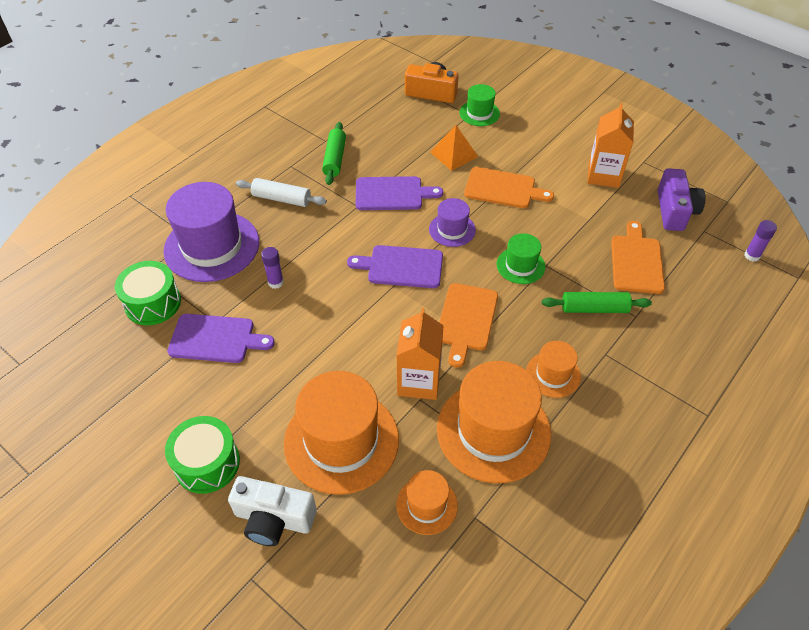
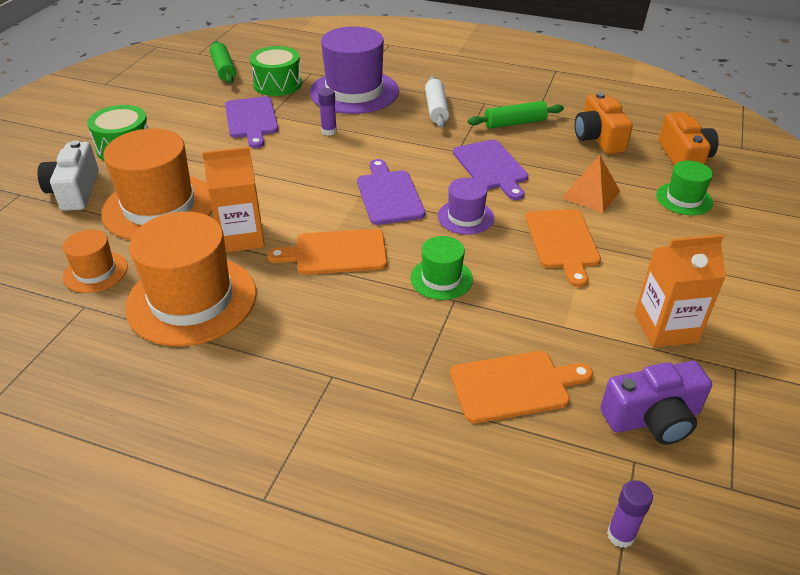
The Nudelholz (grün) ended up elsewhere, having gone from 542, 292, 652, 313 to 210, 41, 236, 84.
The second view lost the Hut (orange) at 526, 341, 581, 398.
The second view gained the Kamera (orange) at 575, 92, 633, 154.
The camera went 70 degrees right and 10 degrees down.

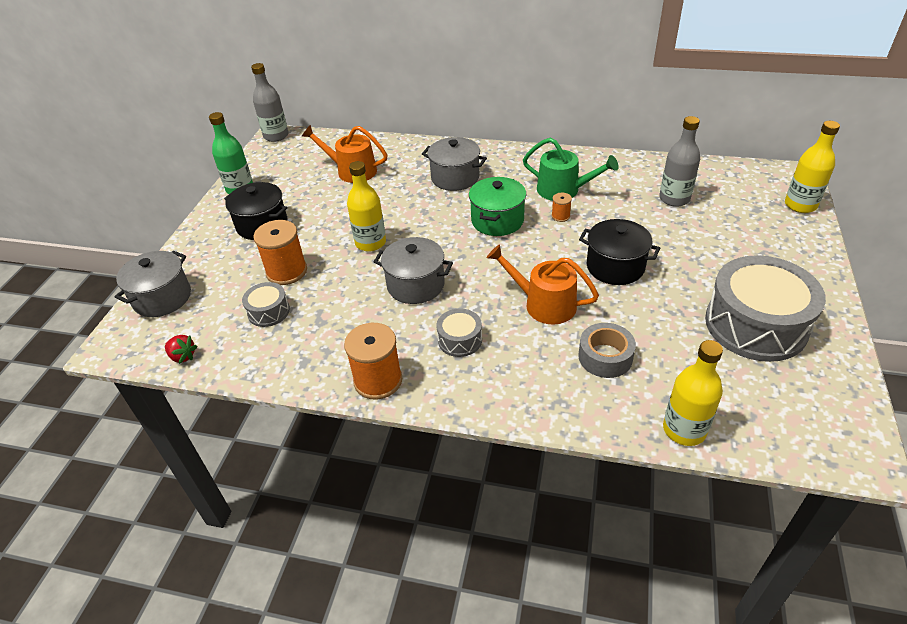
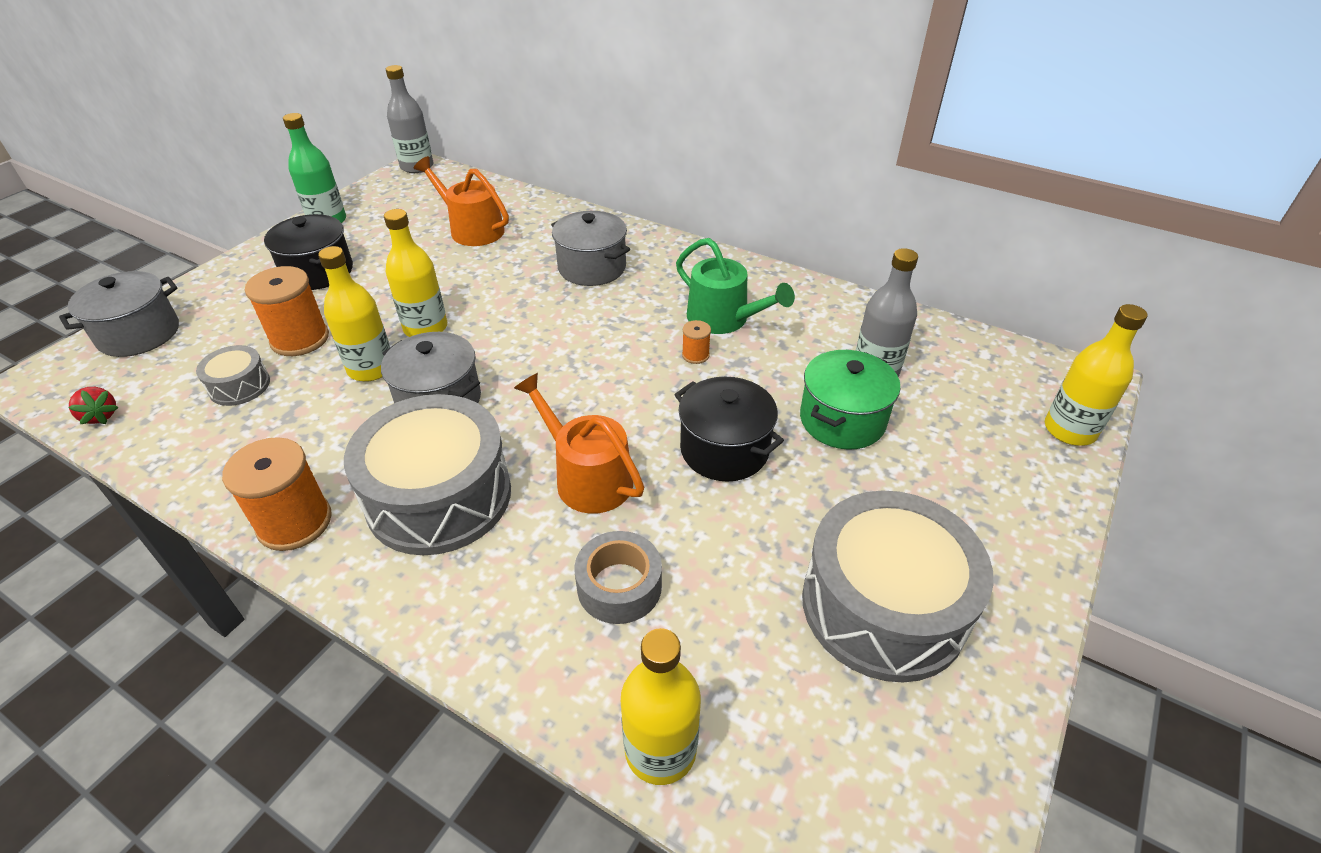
The Kochtopf (grün) ended up elsewhere, having gone from 469, 177, 526, 236 to 800, 350, 900, 450.
The size of the Trommel (grau) at 436, 308, 482, 357 changed by a factor of 2.16.
The second view gained the Flasche (gelb) at 318, 246, 390, 382.
The camera went 15 degrees right and 0 degrees up.

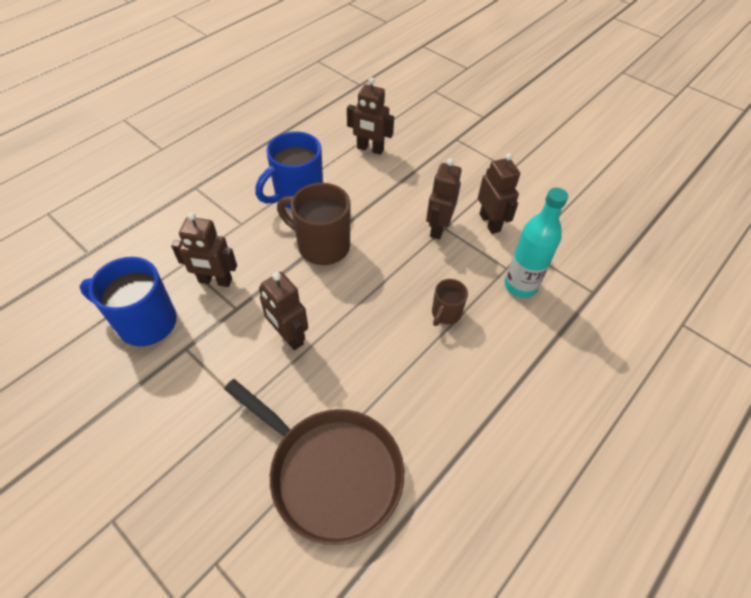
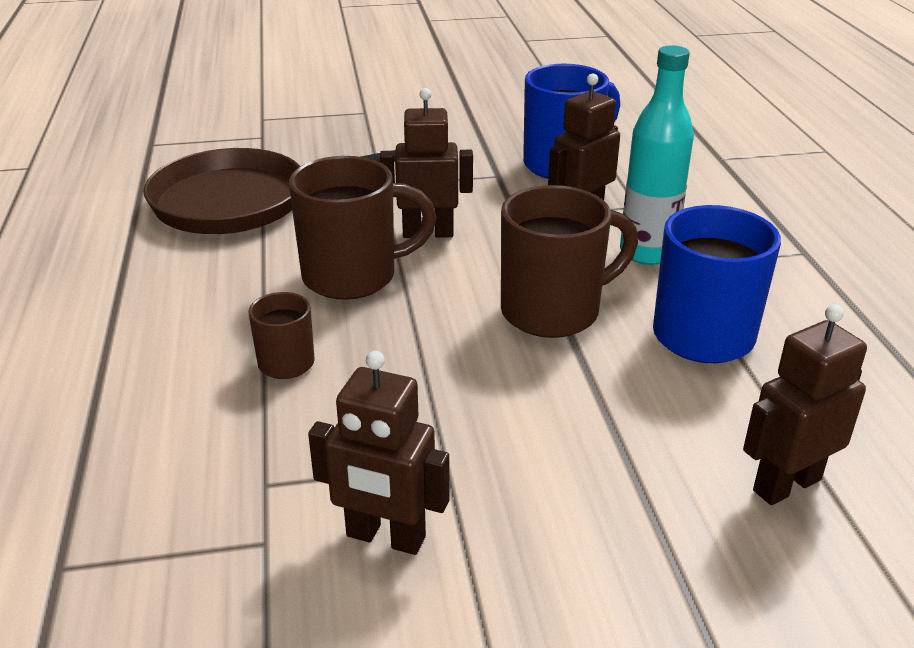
The second view lost the Roboter (braun) at 426, 158, 462, 239.
The Flasche (türkis) ended up elsewhere, having gone from 505, 188, 568, 298 to 620, 45, 694, 265.
The second view gained the Tasse (braun) at 289, 156, 437, 300.
The camera went 130 degrees right and 20 degrees down.

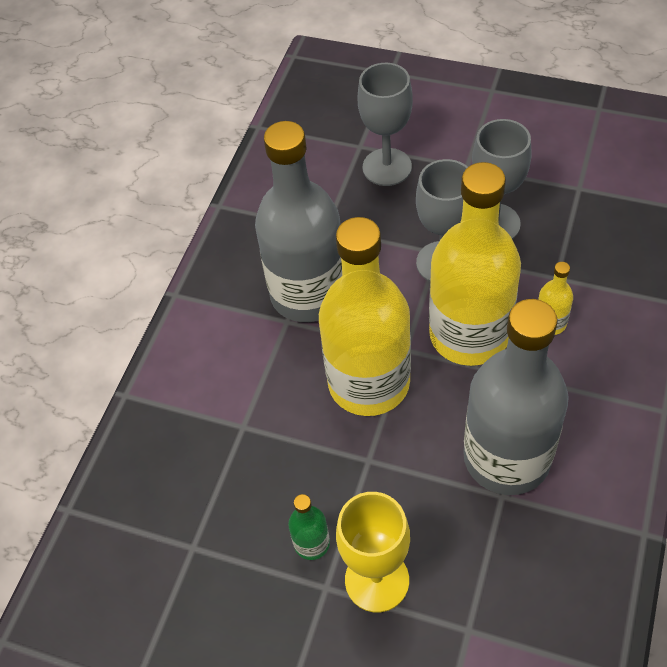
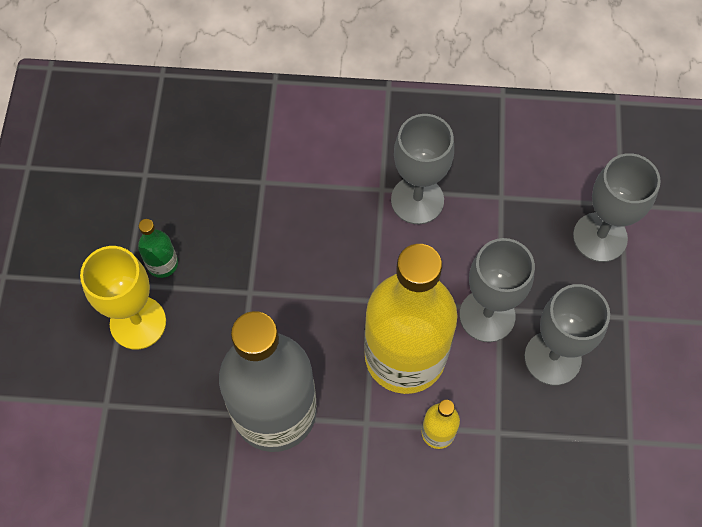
Where the Flasche (grau) stood at 255, 121, 342, 322, the Kelch (grau) came to stand at 391, 114, 454, 224.
The second view lost the Flasche (gelb) at 319, 217, 411, 416.
The camera went 70 degrees right and 10 degrees up.

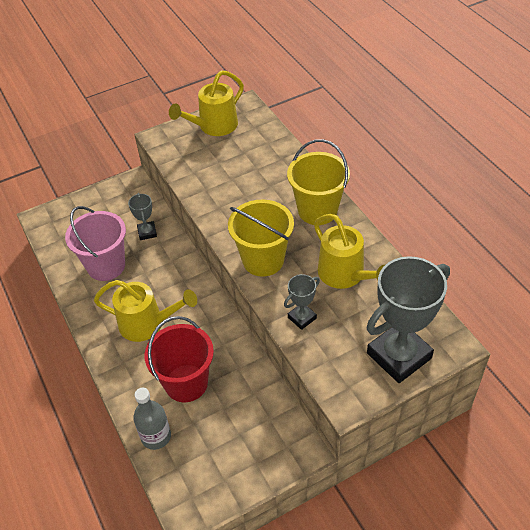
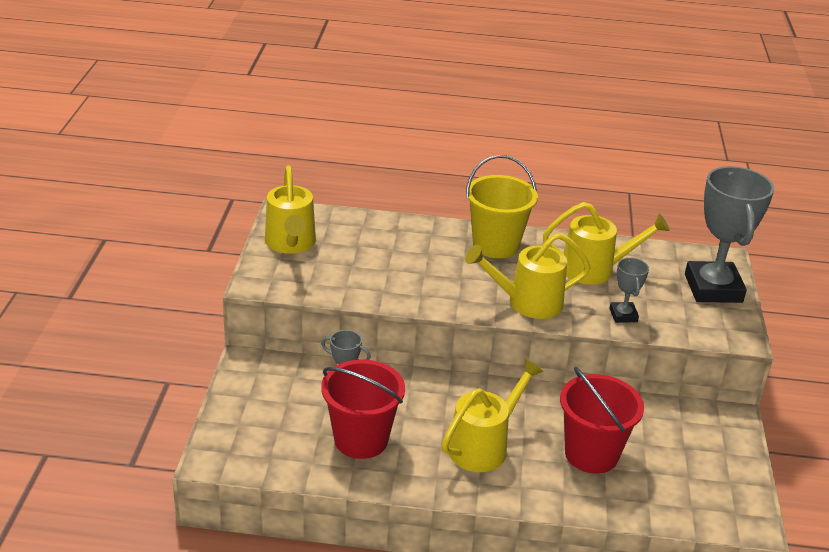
Where the Eimer (gelb) stood at 228, 200, 294, 277, the Gießkanne (gelb) came to stand at 465, 233, 591, 319.
What was the Eimer (rosa) at 65, 206, 126, 281 turned into the Eimer (rot) at 321, 360, 405, 459.
The second view lost the Flasche (grau) at 133, 388, 171, 450.
The camera went 60 degrees left and 15 degrees down.

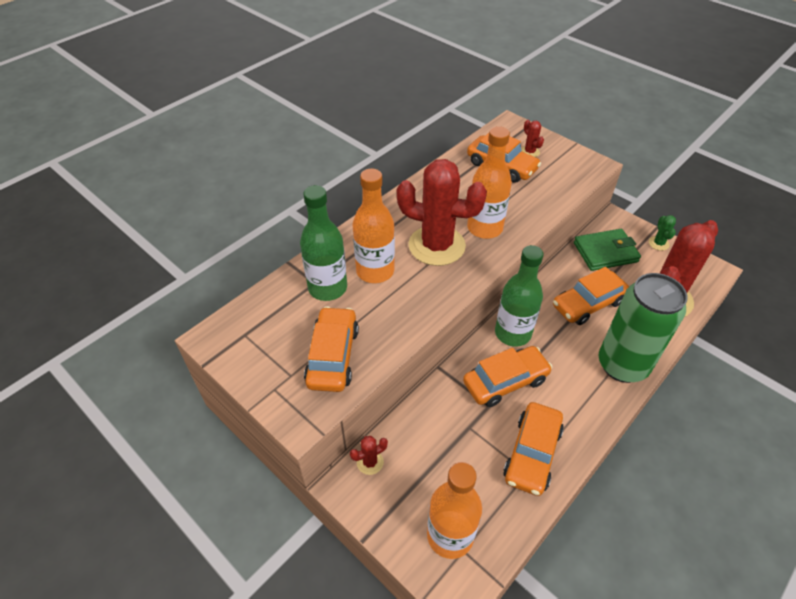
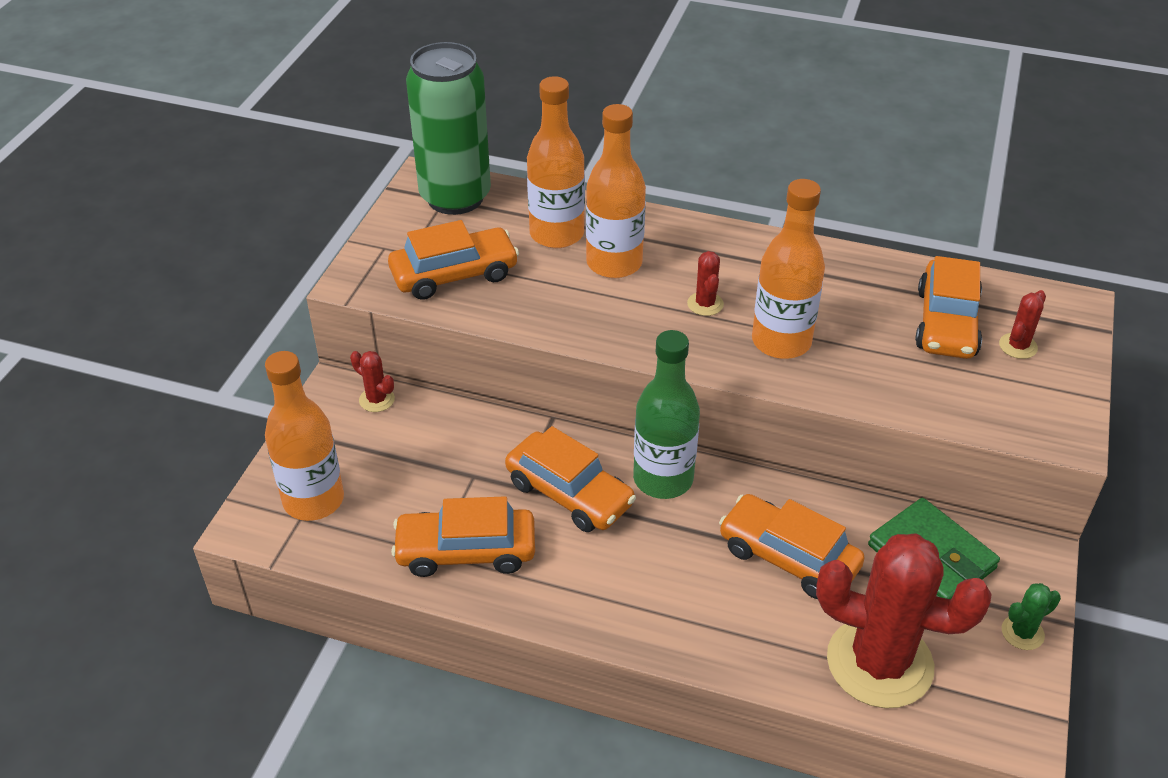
The size of the Kaktus (rot) at 397, 159, 487, 266 changed by a factor of 0.40.
What was the Flasche (grün) at 300, 185, 347, 301 turned into the Flasche (orange) at 527, 76, 585, 248.
The Dose (grün) ended up elsewhere, having gone from 599, 273, 688, 383 to 406, 42, 491, 215.
The camera went 65 degrees right and 5 degrees down.

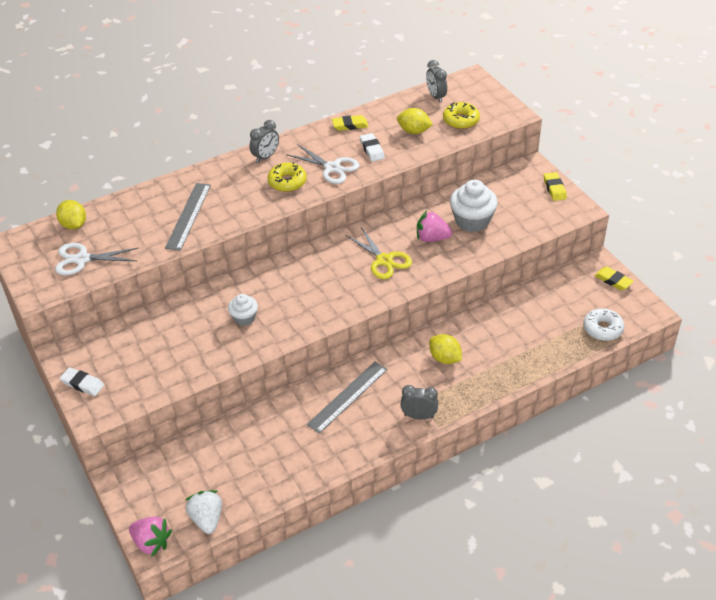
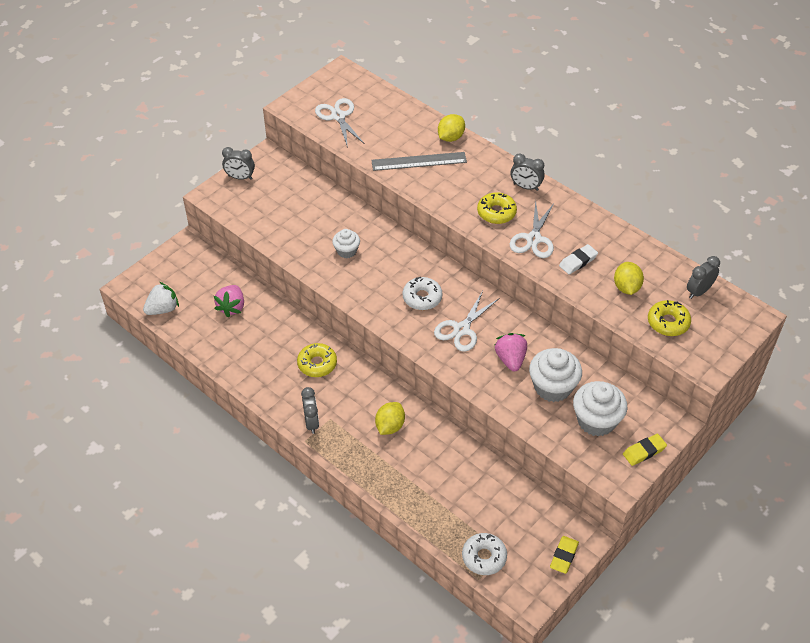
The second view lost the Radiergummi (gelb) at 332, 115, 369, 131.
The Zitrone (gelb) ended up elsewhere, having gone from 56, 200, 86, 230 to 438, 114, 465, 142.
What was the Schere (gelb) at 346, 227, 412, 279 turned into the Schere (weiß) at 434, 291, 498, 352.
Where the Lineal (grau) stood at 307, 362, 388, 434, the Donut (gelb) came to stand at 297, 343, 337, 377.
Where the Radiergummi (weiß) stood at 60, 367, 104, 396, the Wecker (grau) came to stand at 222, 147, 255, 180.
The Erdbeere (rosa) ended up elsewhere, having gone from 129, 517, 172, 557 to 214, 285, 244, 317.
The second view gained the Donut (weiß) at 403, 277, 442, 310.
The second view gained the Muffin (weiß) at 573, 381, 627, 437.
The camera went 70 degrees right and 5 degrees up.

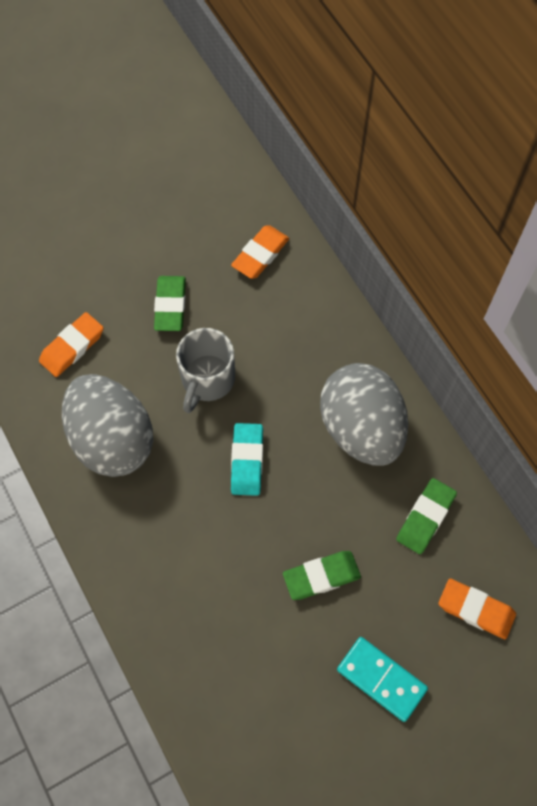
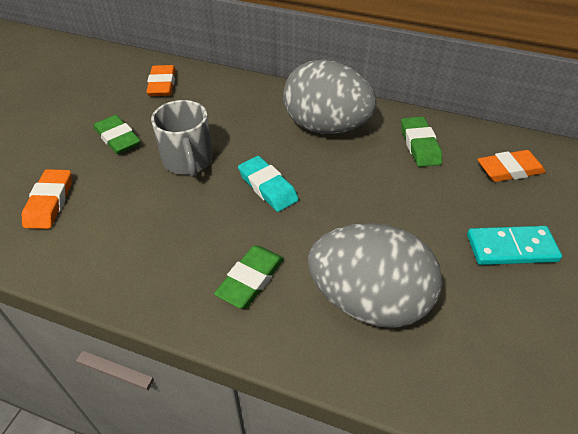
The Ei (grau) ended up elsewhere, having gone from 62, 374, 153, 477 to 308, 223, 442, 328.
The Radiergummi (grün) ended up elsewhere, having gone from 283, 551, 361, 600 to 214, 245, 284, 308.
The camera went 40 degrees left and 20 degrees down.

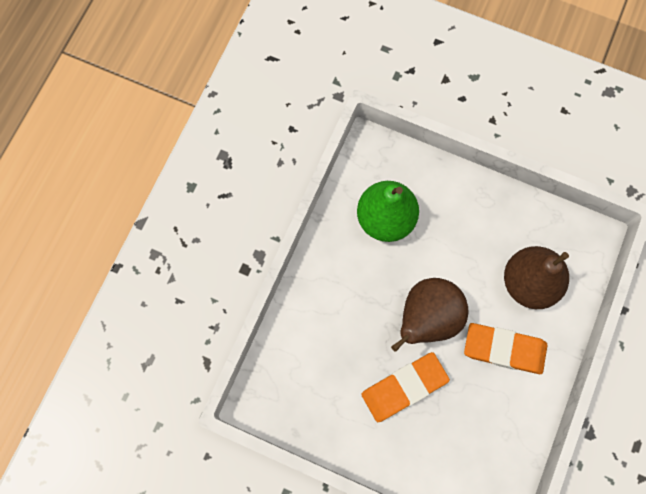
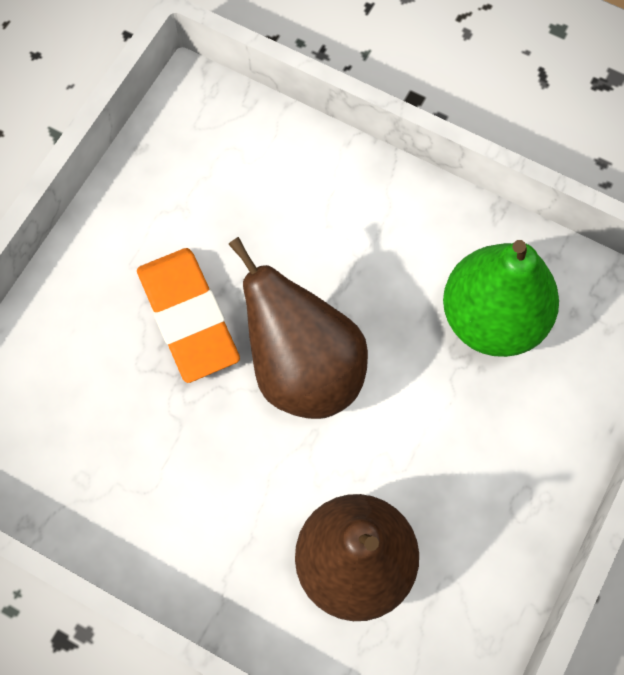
The second view lost the Radiergummi (orange) at 464, 323, 547, 374.
The camera went 95 degrees right and 5 degrees down.

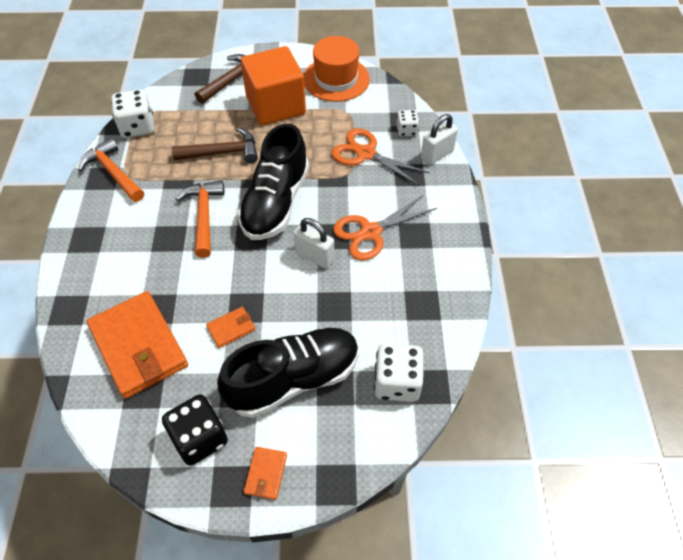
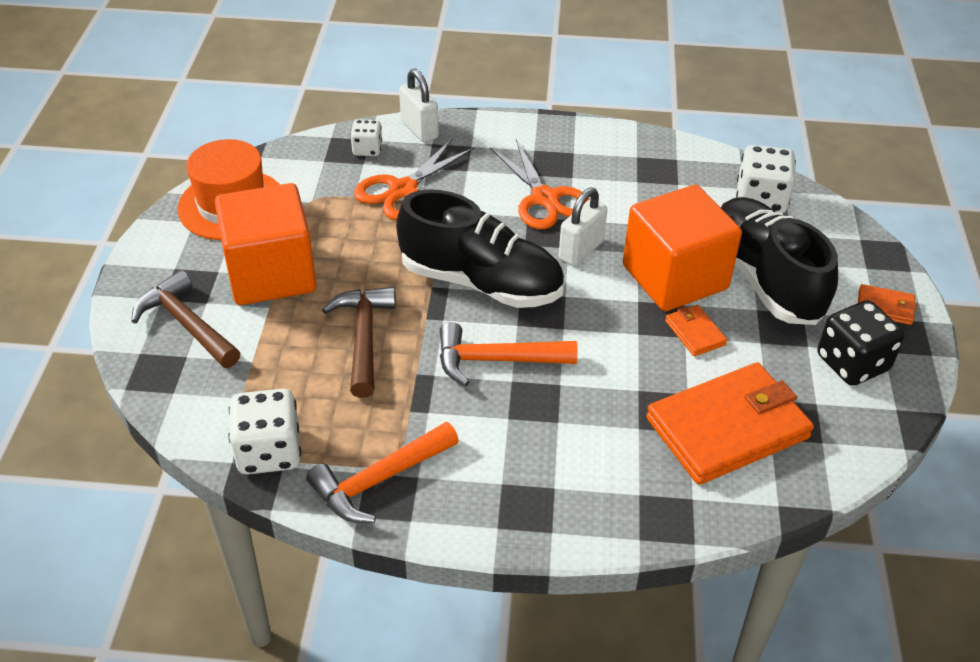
The second view gained the Kubus (orange) at 623, 185, 742, 311.
The camera went 85 degrees left and 10 degrees down.

